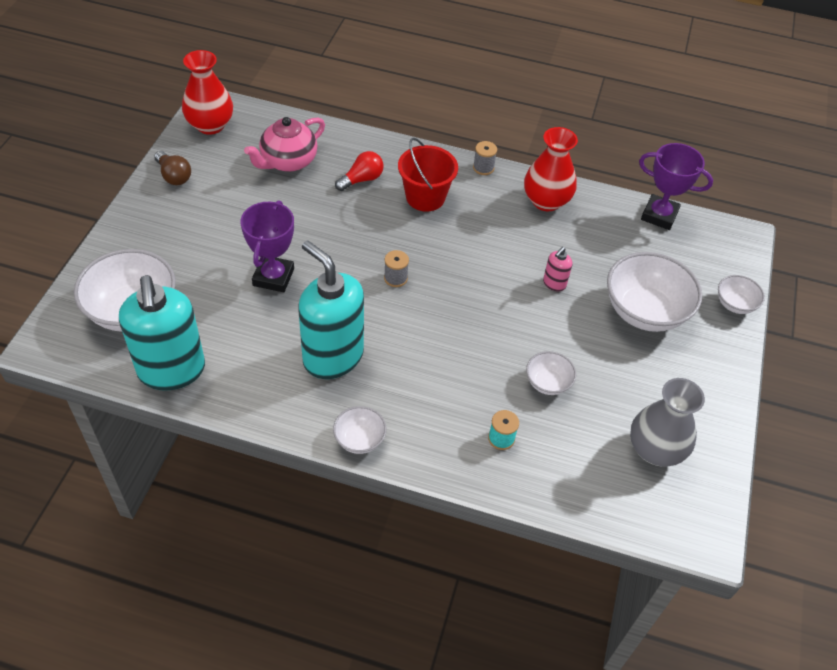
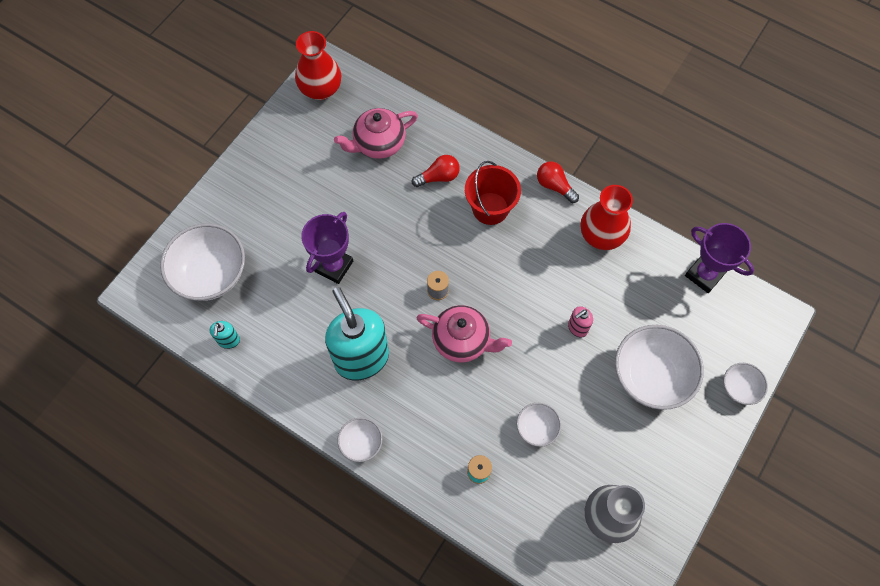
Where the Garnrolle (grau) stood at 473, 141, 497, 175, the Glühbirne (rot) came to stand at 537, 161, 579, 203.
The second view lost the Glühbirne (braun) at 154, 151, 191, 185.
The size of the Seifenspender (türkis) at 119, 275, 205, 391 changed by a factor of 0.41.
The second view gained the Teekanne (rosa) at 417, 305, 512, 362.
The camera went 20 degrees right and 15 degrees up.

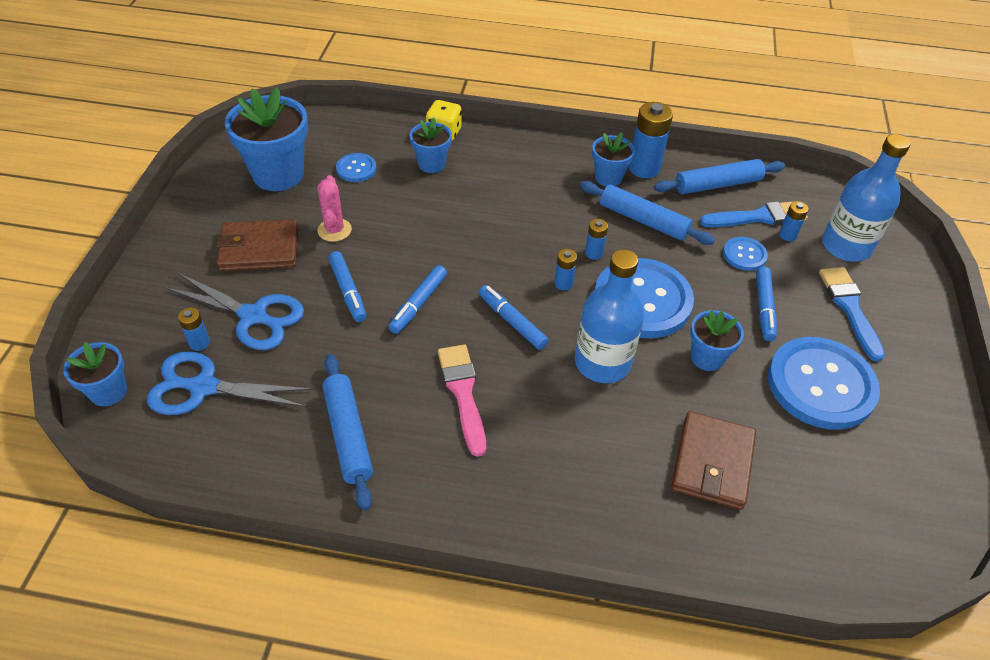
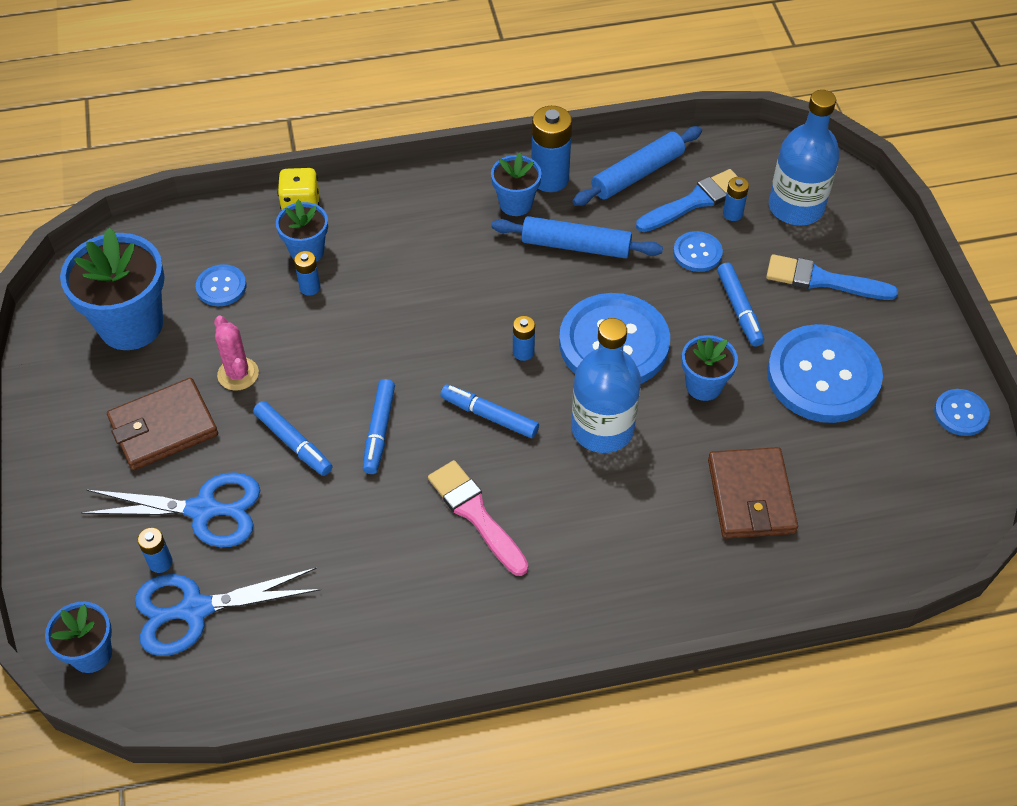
The Batterie (blau) ended up elsewhere, having gone from 585, 219, 608, 260 to 294, 251, 321, 296.
The Pinsel (blau) at 819, 267, 885, 362 ended up facing another way, 45 degrees counterclockwise from before.
The second view lost the Nudelholz (blau) at 322, 354, 373, 511.
The second view gained the Knopf (blau) at 934, 389, 990, 436.
The camera went 20 degrees left and 5 degrees up.

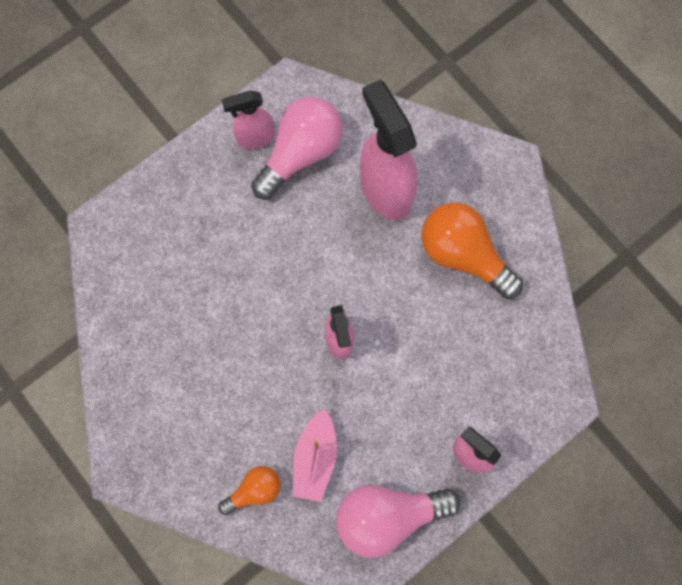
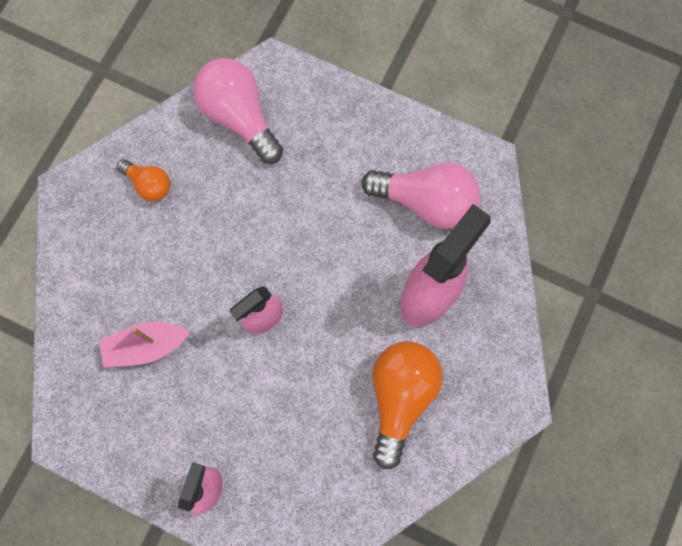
The second view lost the Sprühflasche (rosa) at 221, 90, 275, 149.
The Glühbirne (orange) ended up elsewhere, having gone from 218, 466, 280, 515 to 117, 159, 170, 201.
The Glühbirne (rosa) ended up elsewhere, having gone from 336, 485, 460, 558 to 193, 58, 283, 164.
The camera went 65 degrees right and 0 degrees up.

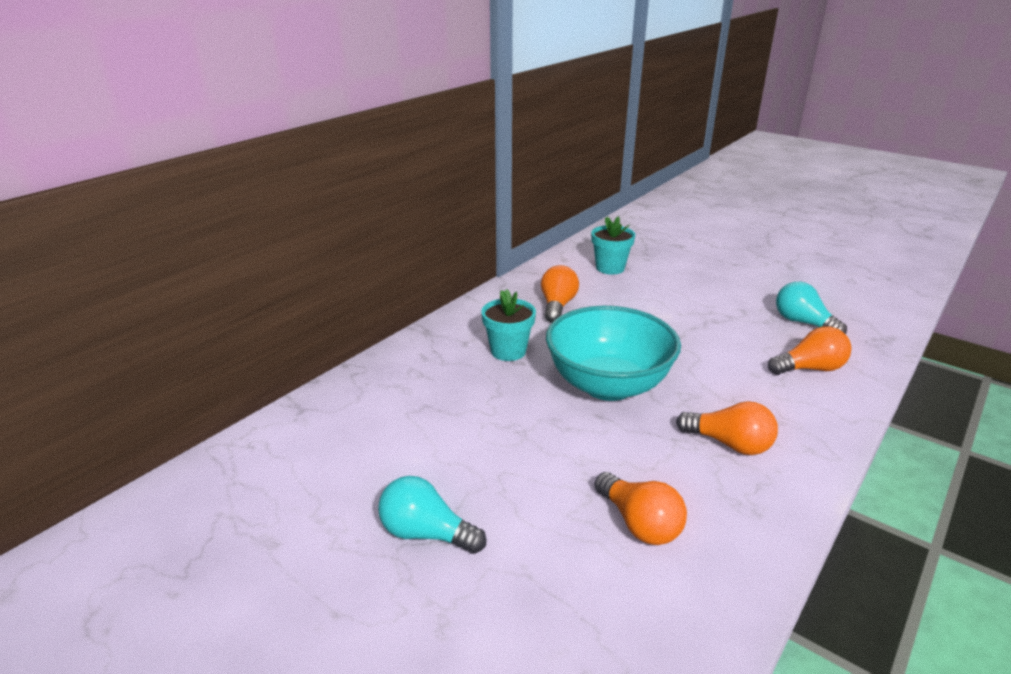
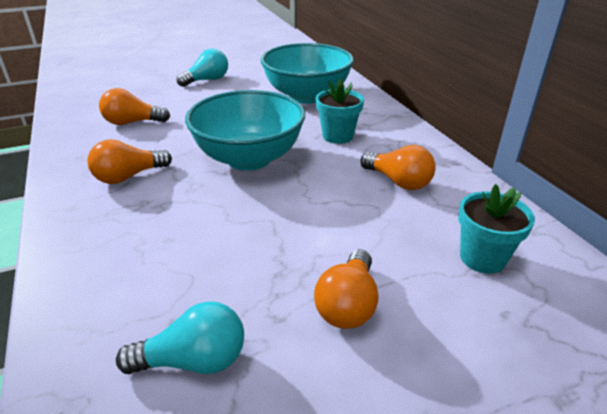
The Glühbirne (orange) ended up elsewhere, having gone from 768, 327, 852, 375 to 314, 250, 378, 329.
The second view gained the Schüssel (türkis) at 261, 43, 354, 104.
The camera went 120 degrees right and 5 degrees up.

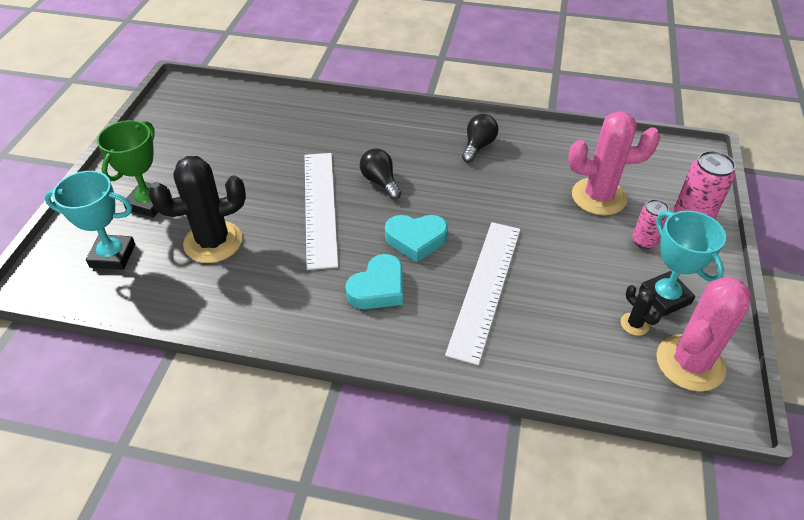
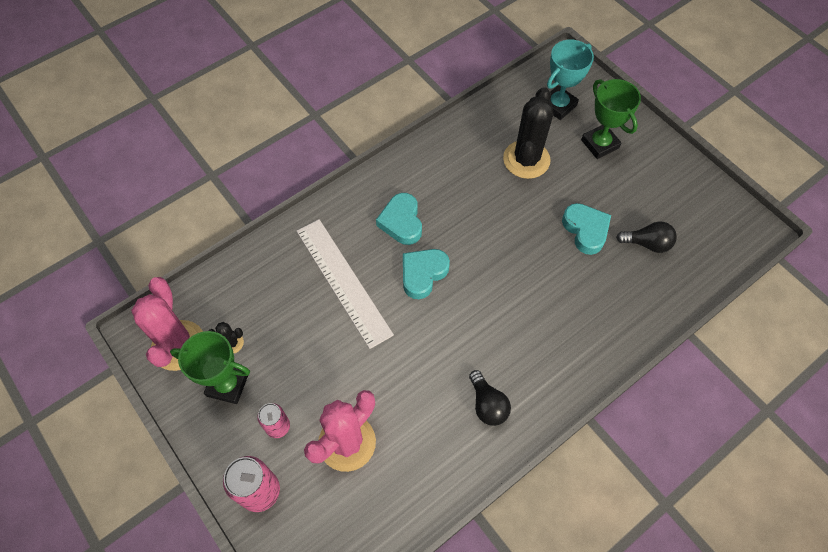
The Glühbirne (schwarz) ended up elsewhere, having gone from 360, 148, 402, 200 to 616, 222, 677, 253.
The second view lost the Lineal (weiß) at 305, 153, 338, 270.
What was the Pokal (türkis) at 639, 211, 726, 316 turned into the Pokal (grün) at 170, 331, 250, 404.
The second view gained the Herz (türkis) at 562, 203, 611, 255.
The camera went 130 degrees right and 15 degrees up.

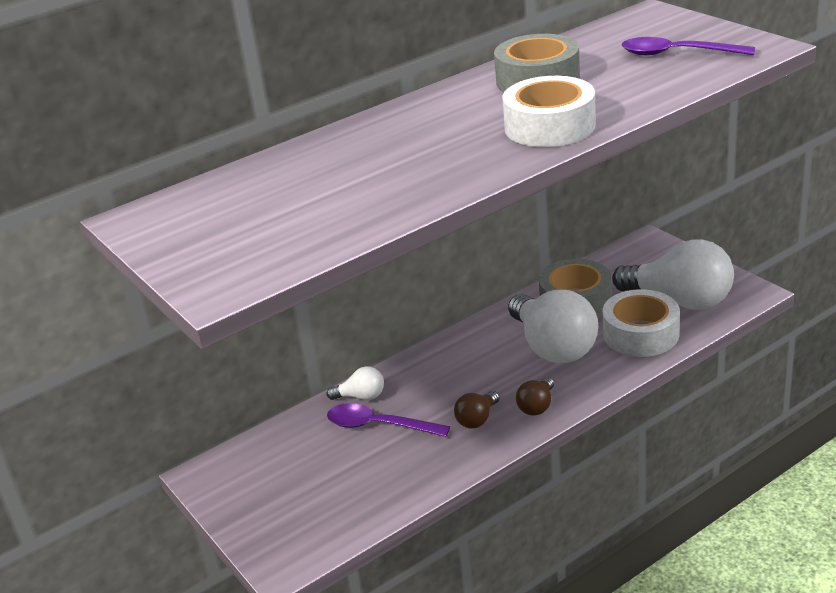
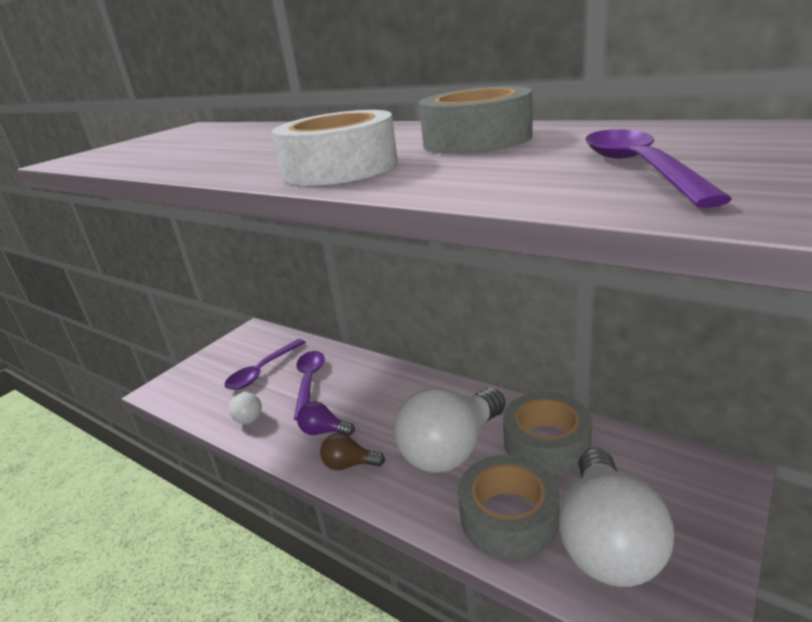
What was the Klebeband (weiß) at 603, 289, 680, 357 turned into the Klebeband (grau) at 458, 455, 560, 560.
The Glühbirne (weiß) ended up elsewhere, having gone from 327, 366, 384, 400 to 229, 391, 262, 424.
What was the Glühbirne (braun) at 454, 391, 499, 428 turned into the Glühbirne (lila) at 297, 401, 355, 436.
The second view gained the Löffel (lila) at 225, 339, 306, 390.
The camera went 70 degrees right and 5 degrees down.

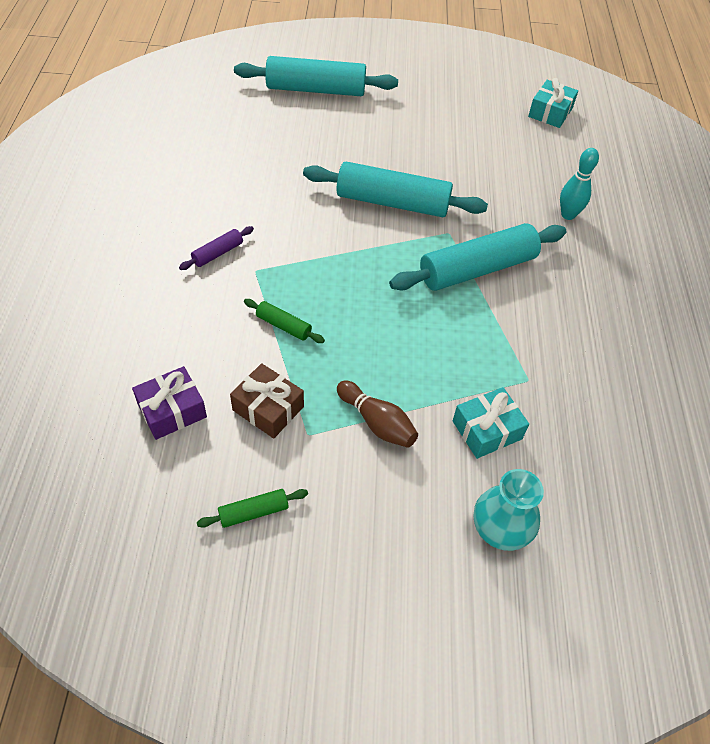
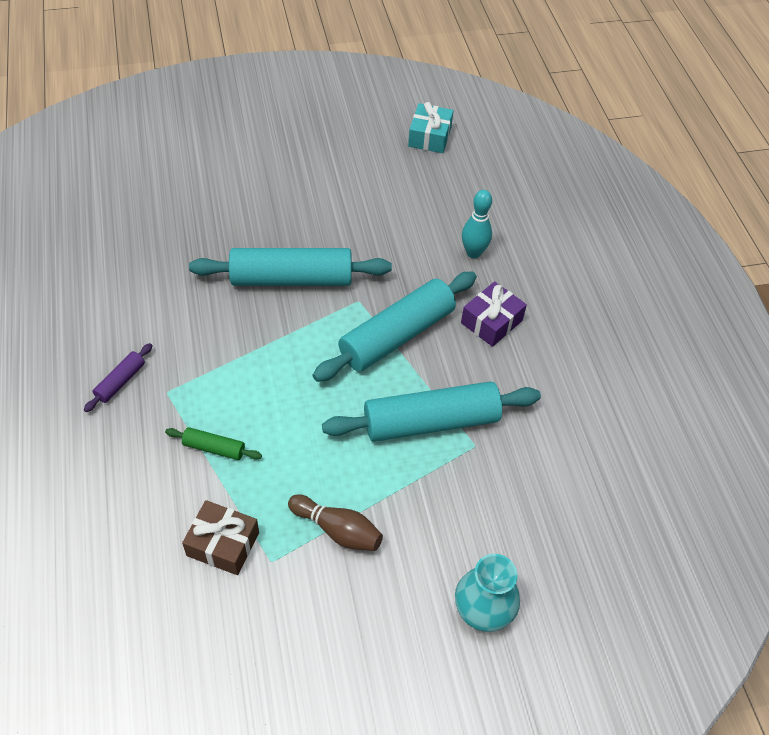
The Nudelholz (türkis) ended up elsewhere, having gone from 234, 56, 398, 96 to 322, 381, 541, 442.
The Geschenk (lila) ended up elsewhere, having gone from 132, 366, 207, 440 to 461, 281, 527, 347.
The second view lost the Geschenk (türkis) at 453, 387, 529, 459.
The second view lost the Nudelholz (grün) at 197, 489, 308, 528.
The camera went 15 degrees left and 0 degrees up.

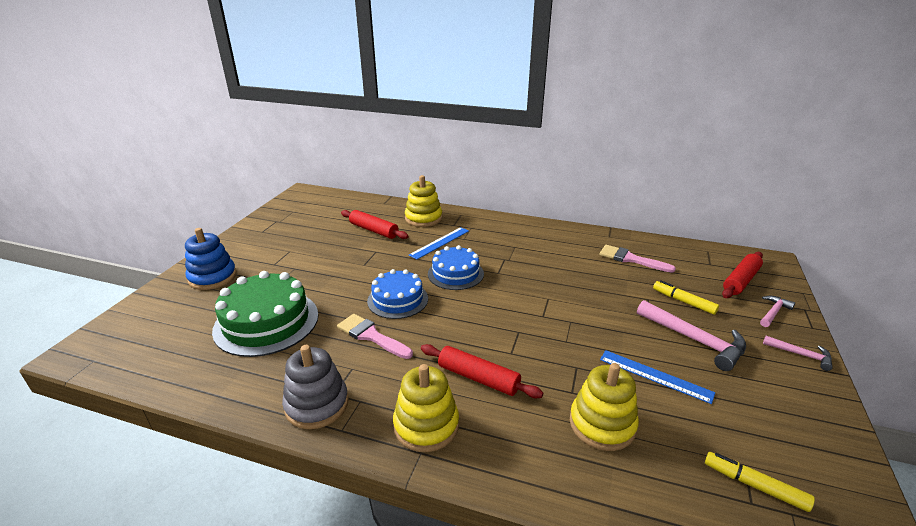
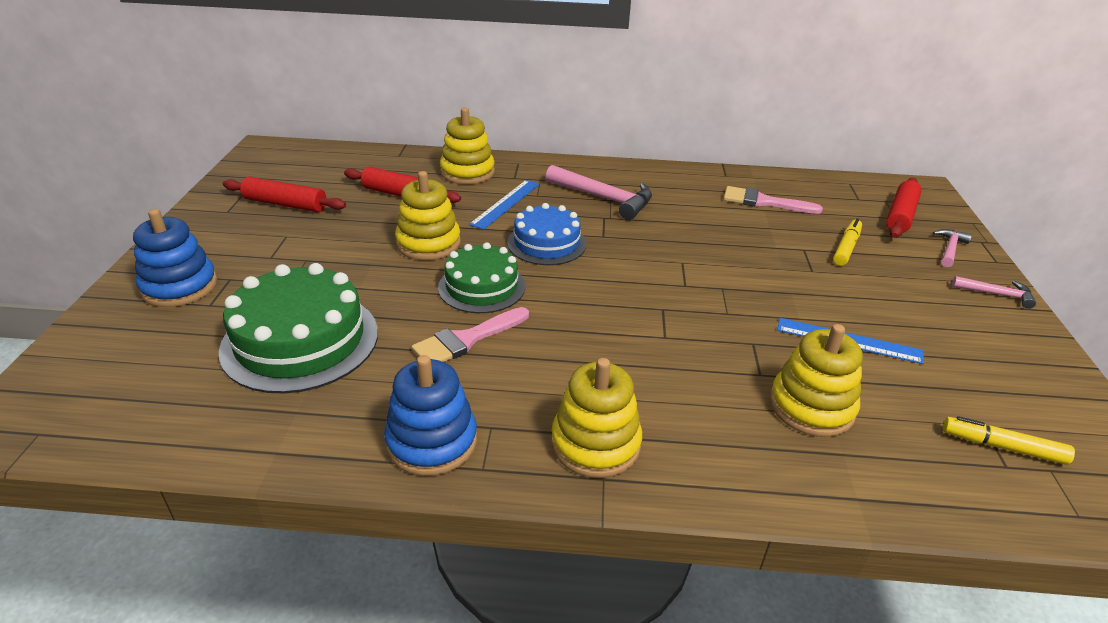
What was the Kuchen (blau) at 367, 269, 428, 319 turned into the Kuchen (grün) at 438, 242, 525, 313.
The Filzstift (gelb) at 653, 280, 719, 315 ended up facing another way, 90 degrees clockwise from before.
The Hammer (rosa) ended up elsewhere, having gone from 637, 300, 746, 371 to 546, 165, 652, 220.
The Pinsel (rosa) at 337, 314, 413, 359 ended up facing another way, 60 degrees counterclockwise from before.
The Nudelholz (rot) ended up elsewhere, having gone from 421, 344, 543, 398 to 223, 177, 346, 212.
What was the Stapelspielzeug (grau) at 282, 345, 349, 429 turned into the Stapelspielzeug (blau) at 384, 355, 477, 476.
The second view gained the Stapelspielzeug (gelb) at 395, 171, 461, 260.
The camera went 15 degrees left and 5 degrees up.

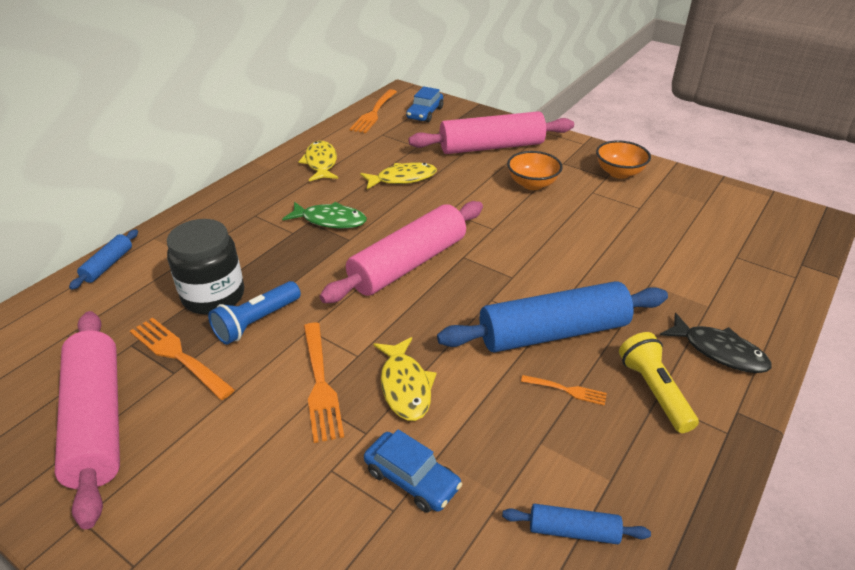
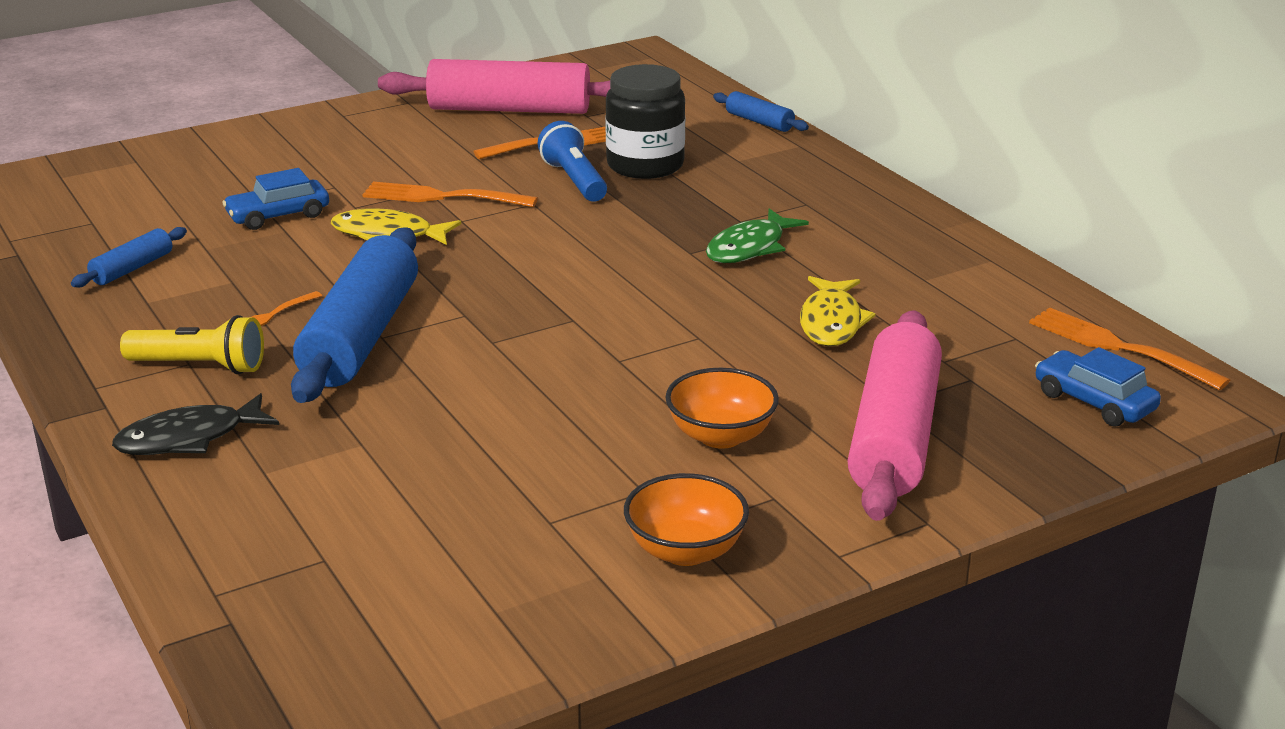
The second view lost the Fisch (gelb) at 298, 141, 338, 181.
The second view lost the Nudelholz (rosa) at 320, 201, 483, 303.
The camera went 115 degrees right and 10 degrees down.

